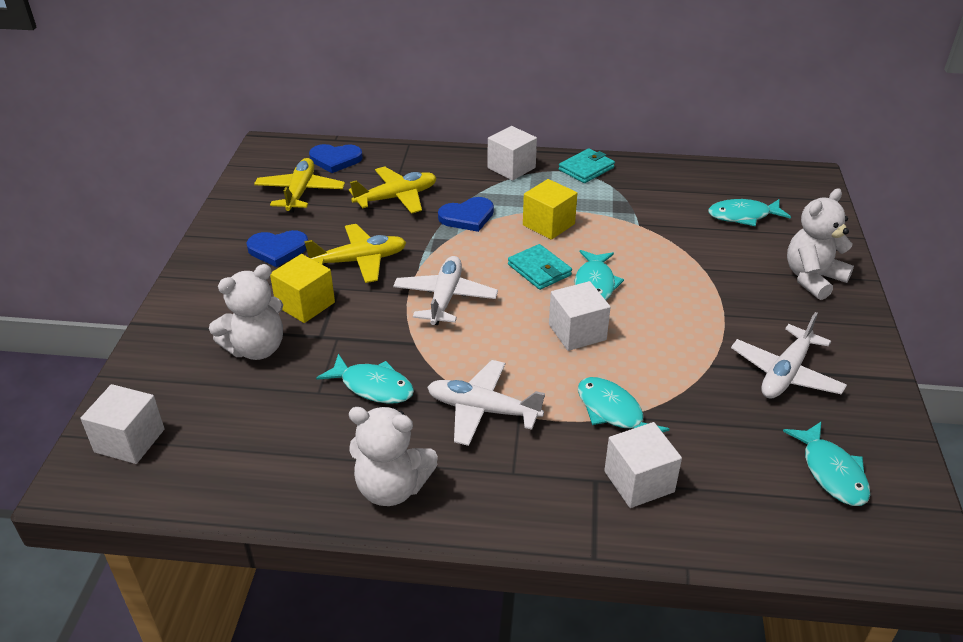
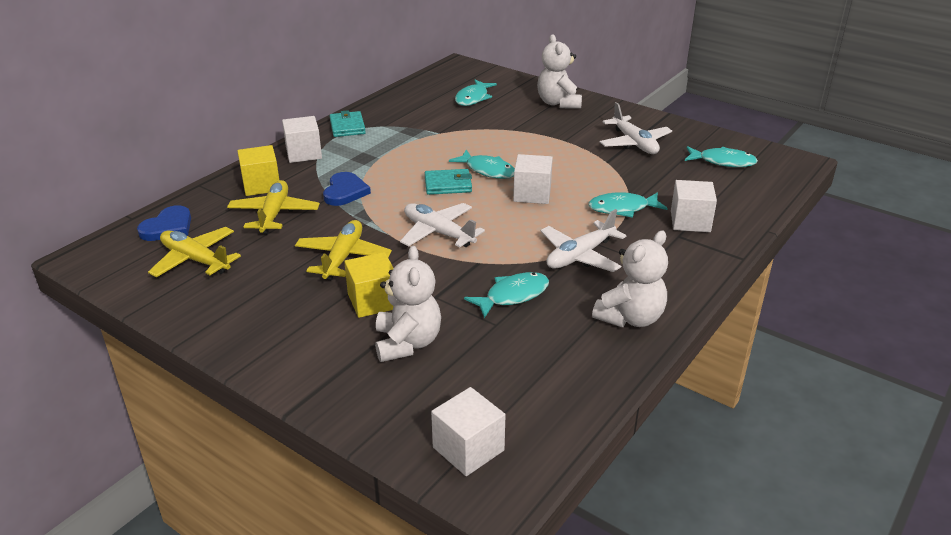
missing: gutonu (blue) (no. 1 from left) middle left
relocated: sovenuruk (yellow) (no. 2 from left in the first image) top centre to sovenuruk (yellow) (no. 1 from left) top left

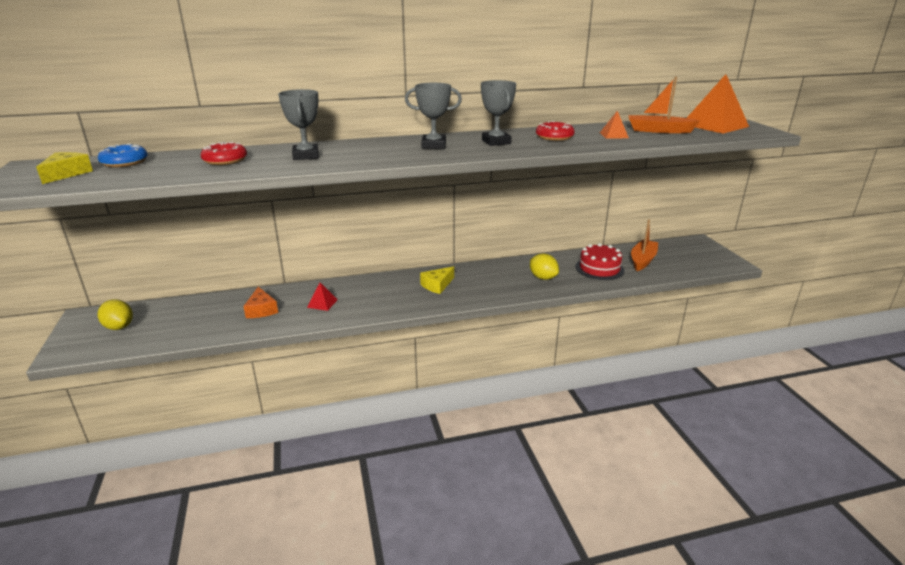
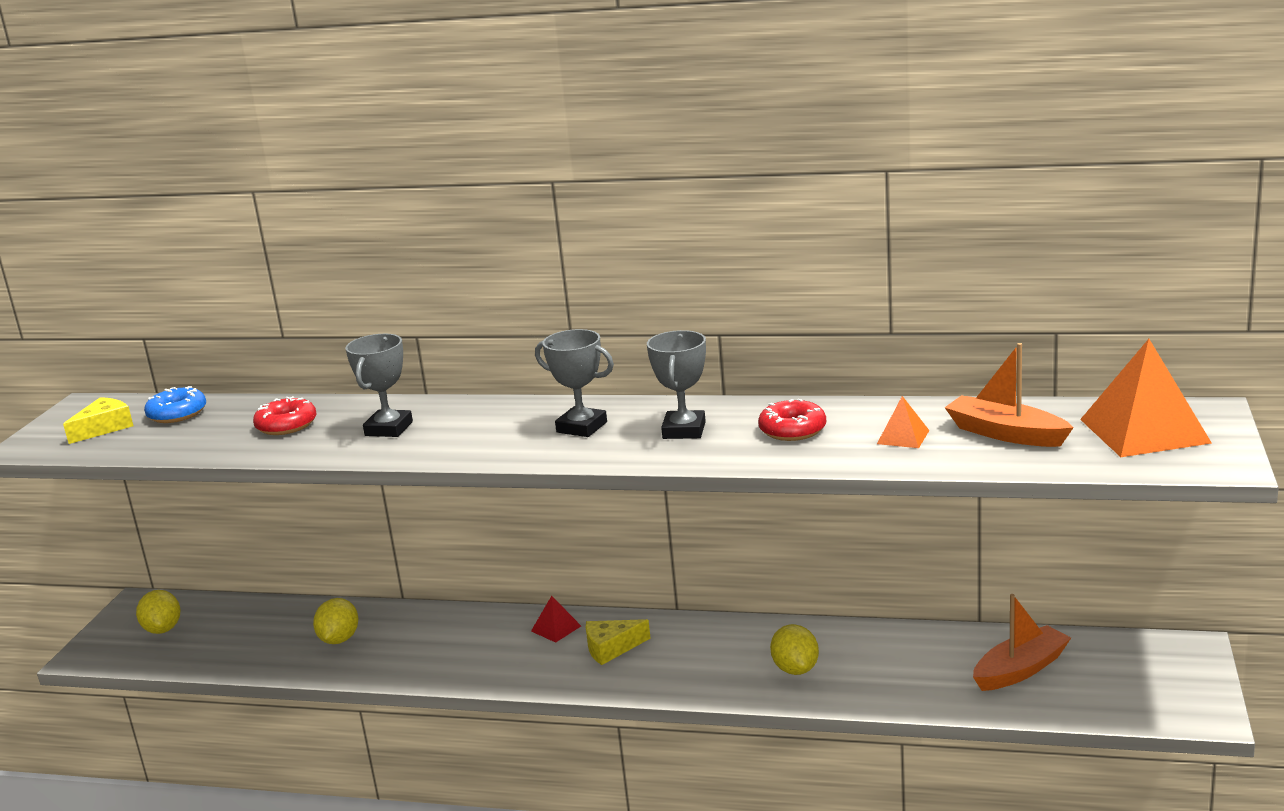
missing: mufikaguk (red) centre
relocated: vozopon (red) centre to bottom centre
exchanged: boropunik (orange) middle left to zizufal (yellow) (no. 2 from left) bottom left

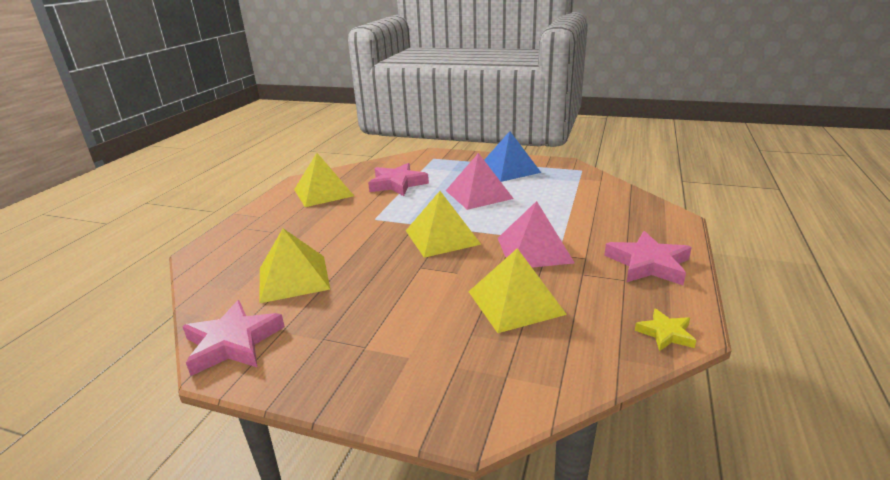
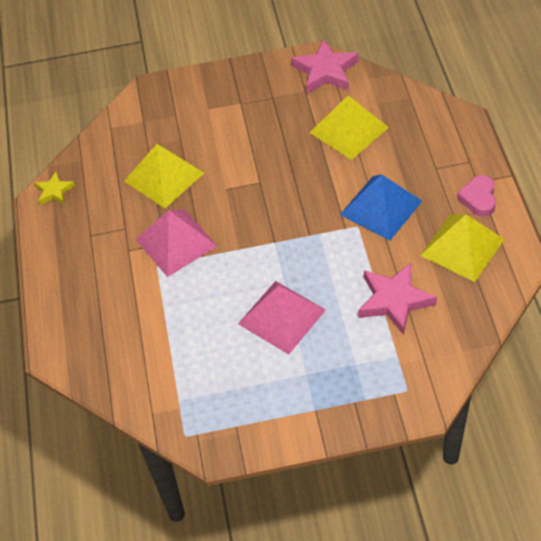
missing: vozopon (yellow) (no. 3 from left) centre; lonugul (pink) (no. 3 from left) middle right
appeared: gutonu (pink) middle right
relocated: vozopon (blue) top centre to middle right

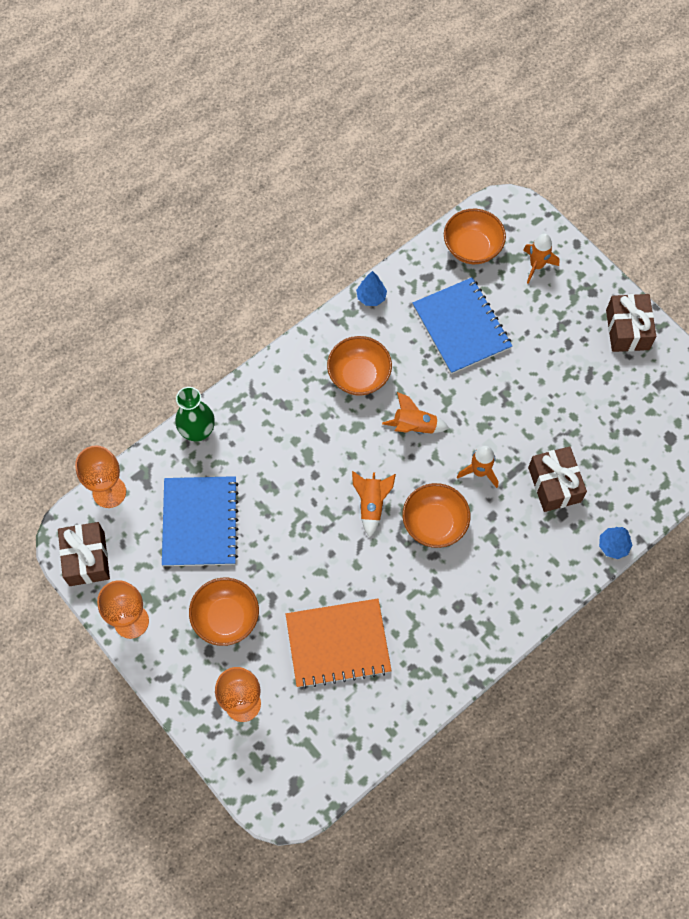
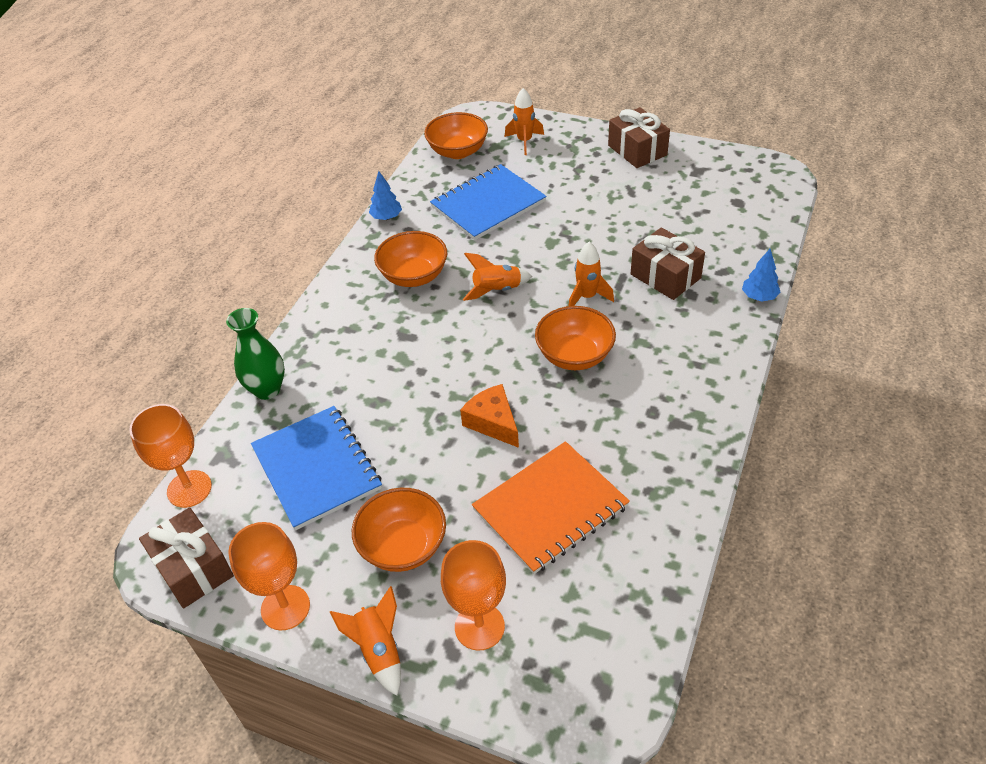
appeared: boropunik (orange) centre
relocated: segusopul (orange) (no. 1 from left) centre to bottom centre
spun: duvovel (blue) (no. 2 from left) middle right = top centre 75 degrees counterclockwise

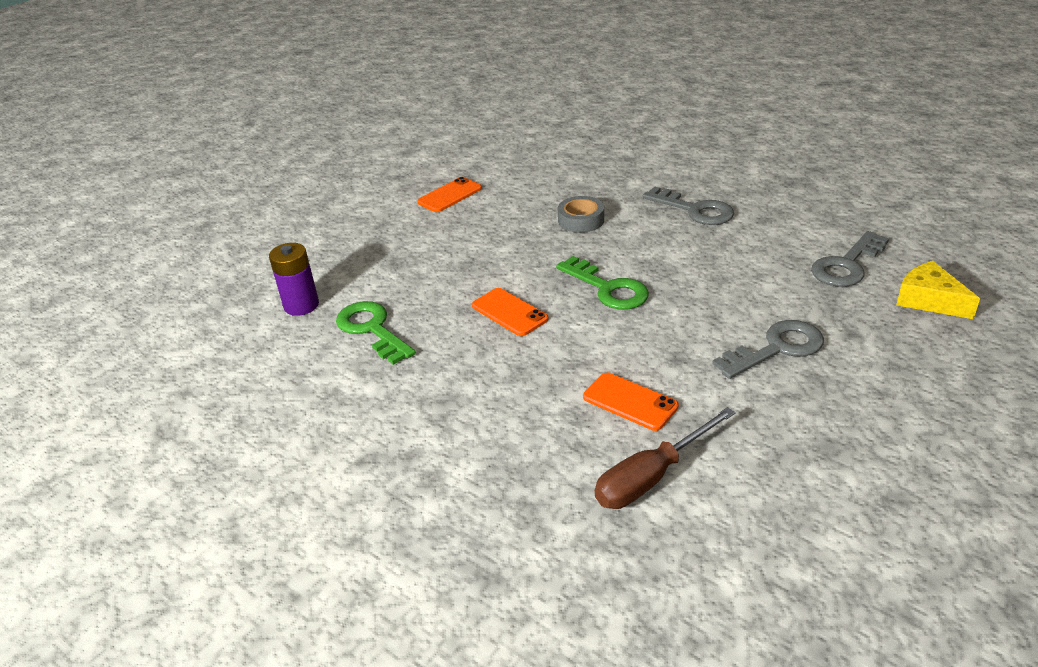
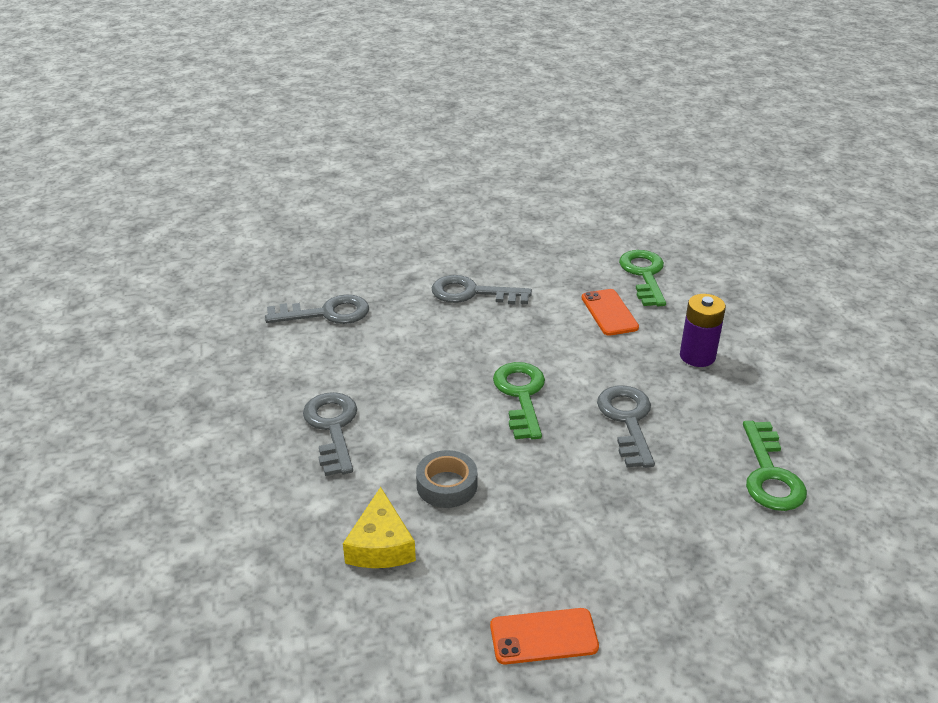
relocated: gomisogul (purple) middle left to middle right; boropunik (yellow) middle right to bottom centre
exchanged: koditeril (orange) (no. 2 from left) centre to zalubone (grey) (no. 4 from left) middle right; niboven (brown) bottom centre to zalubone (green) (no. 2 from left) middle right

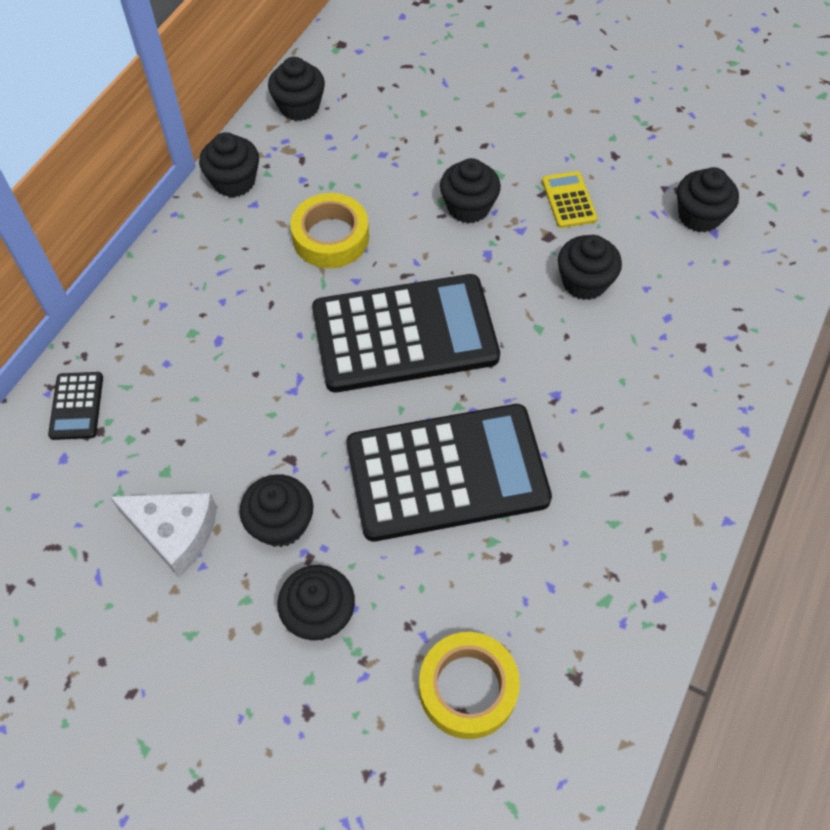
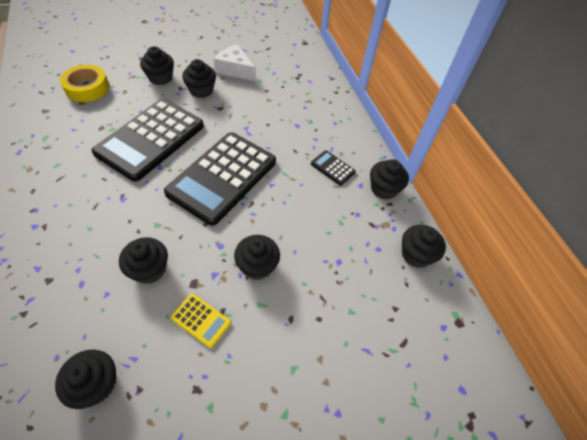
missing: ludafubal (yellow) (no. 1 from left) top centre
relocated: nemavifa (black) (no. 1 from left in the first image) middle left to nemavifa (black) (no. 3 from left) centre
spun: boropunik (white) middle left = top centre 60 degrees clockwise

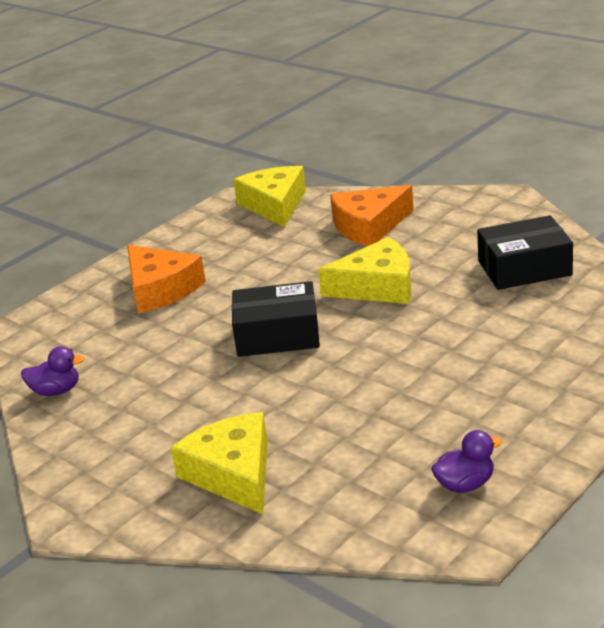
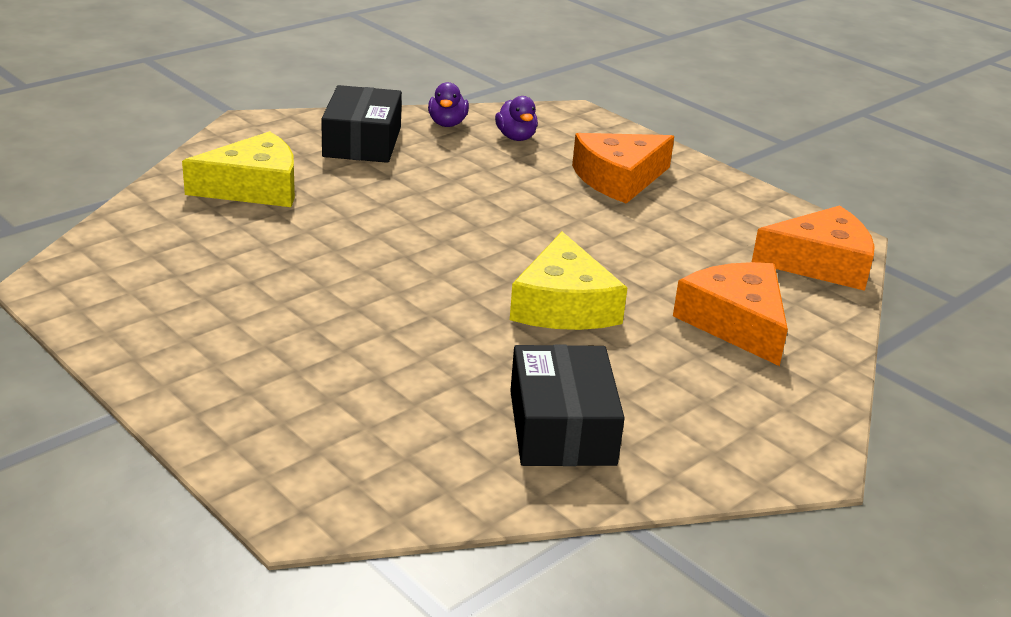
relocated: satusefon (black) (no. 1 from left) centre to top centre; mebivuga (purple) (no. 2 from left) bottom right to top centre
colour: boropunik (yellow) (no. 2 from left) top centre to boropunik (orange) (no. 3 from left) middle right

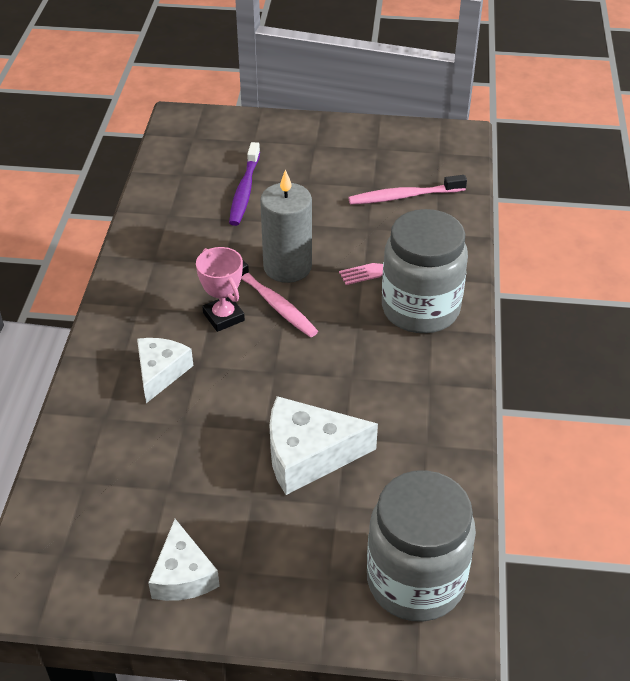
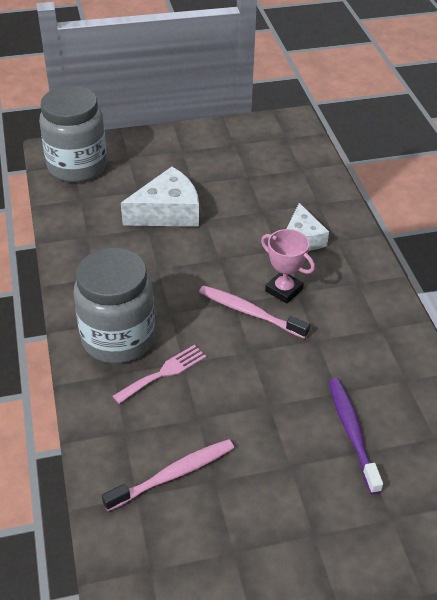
missing: boropunik (white) (no. 2 from left) bottom left; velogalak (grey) top centre

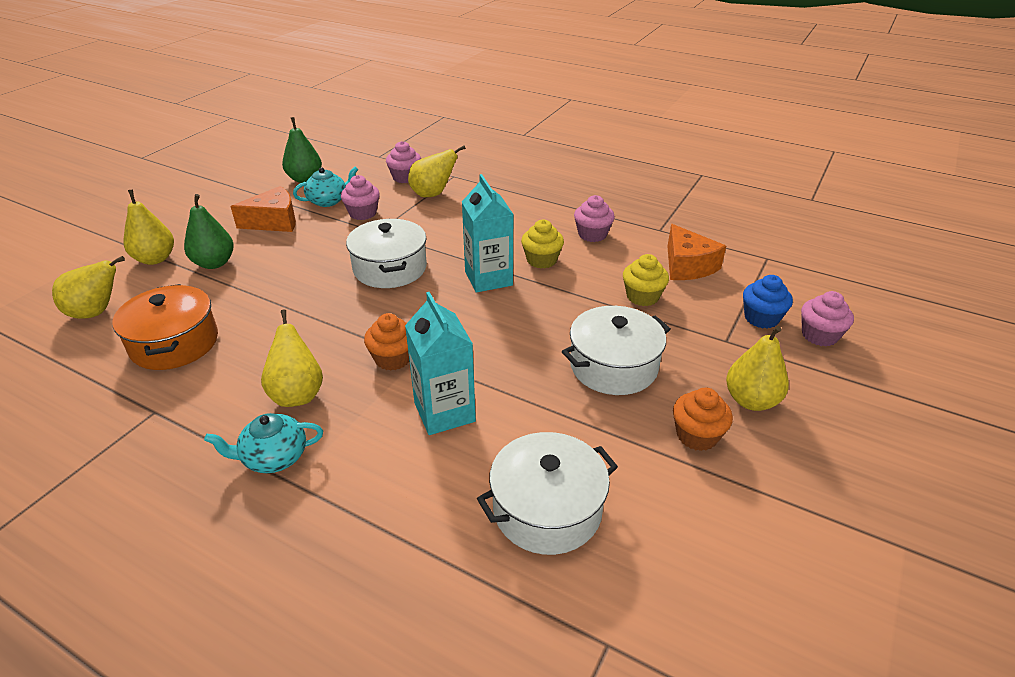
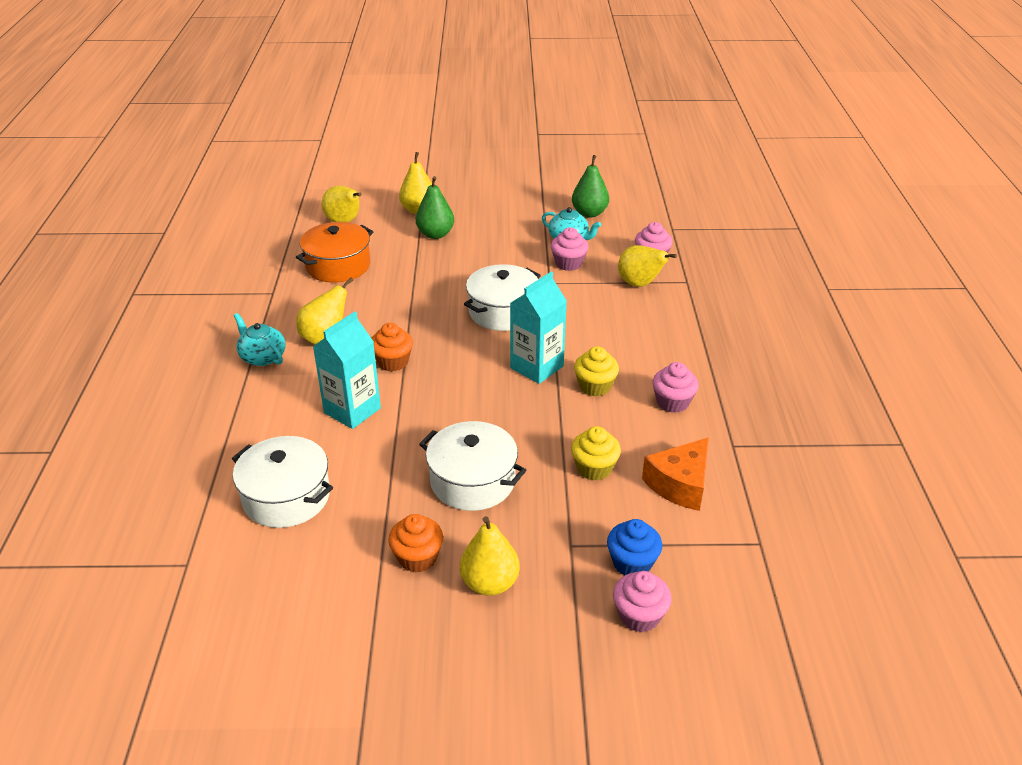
missing: boropunik (orange) (no. 1 from left) top left

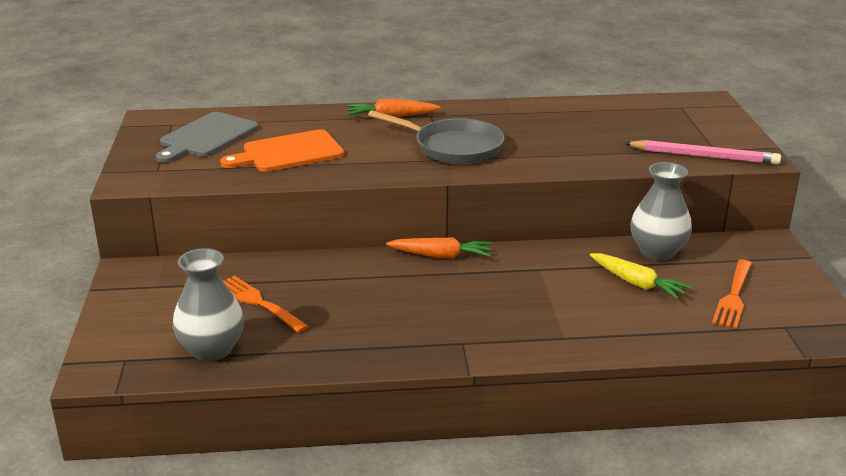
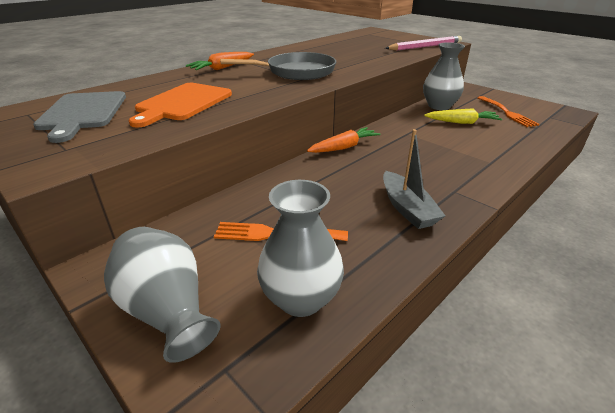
appeared: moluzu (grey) (no. 1 from left) bottom left; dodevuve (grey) middle right

